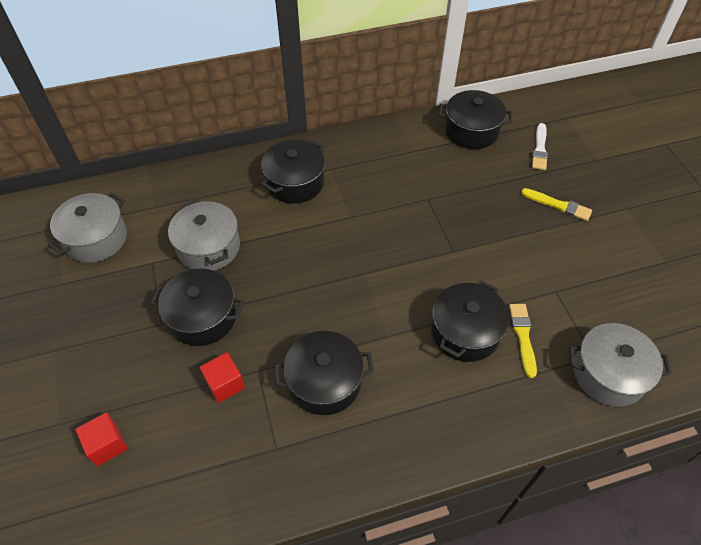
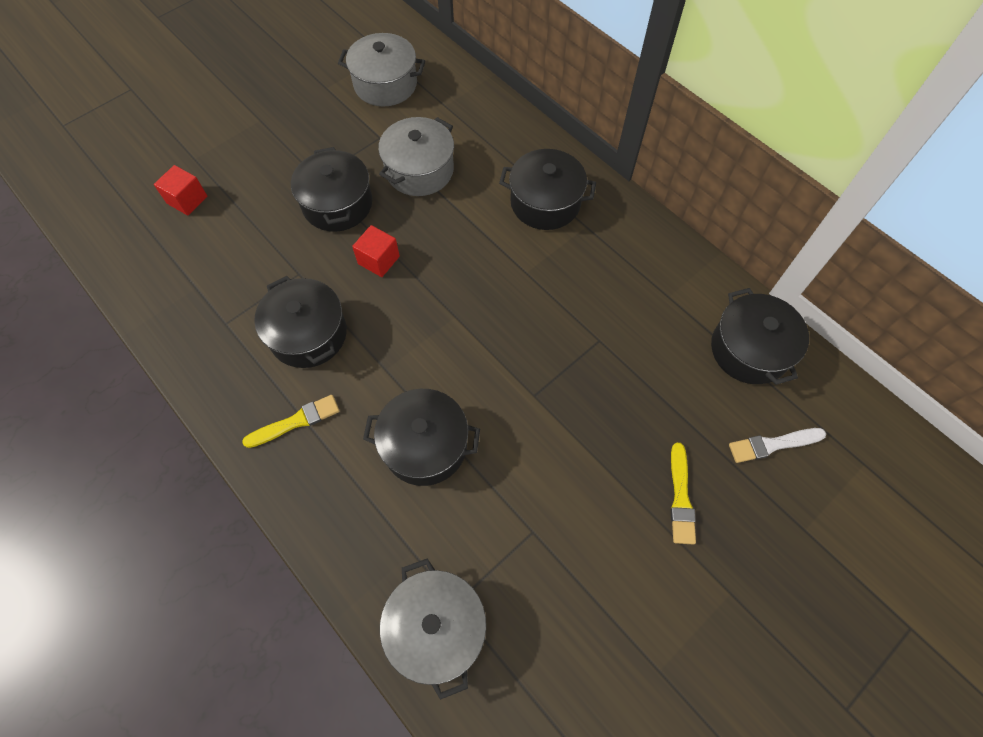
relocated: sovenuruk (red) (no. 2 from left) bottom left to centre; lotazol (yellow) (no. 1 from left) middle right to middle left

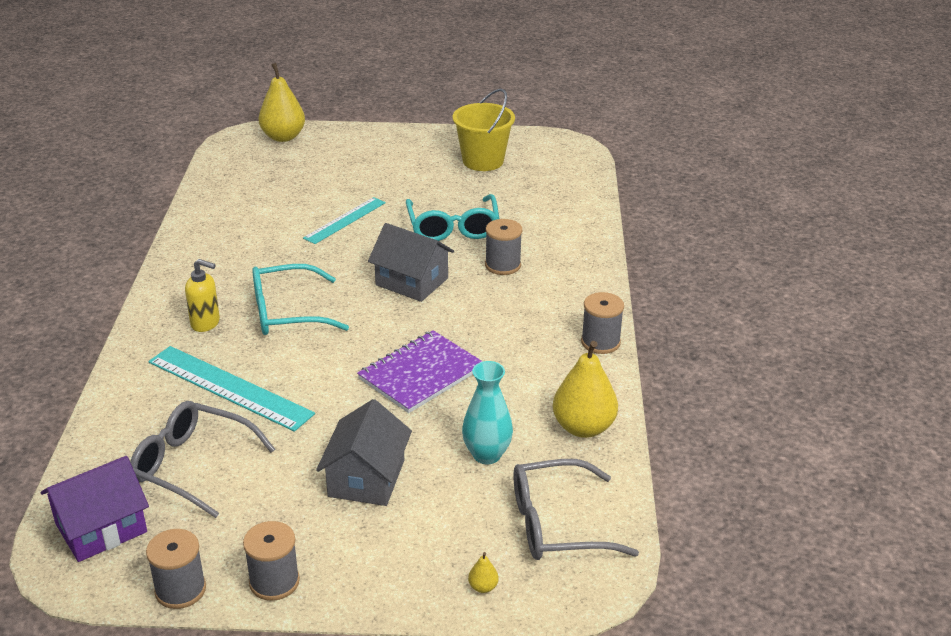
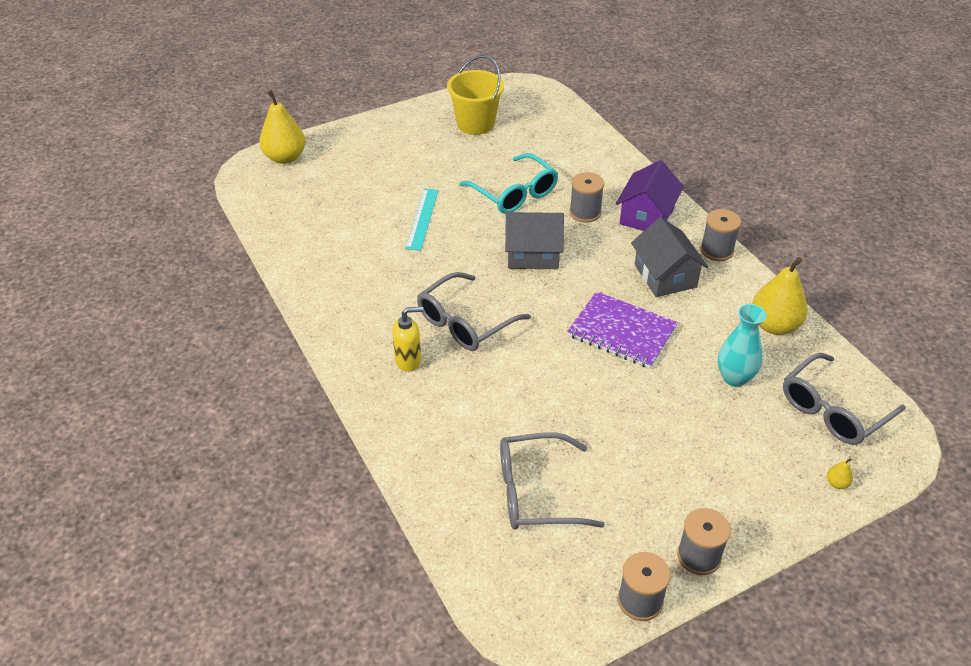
missing: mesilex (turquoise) (no. 1 from left) middle left
relocated: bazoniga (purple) bottom left to top right; bazoniga (grey) (no. 1 from left in the first image) bottom centre to bazoniga (grey) (no. 2 from left) middle right
colour: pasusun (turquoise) (no. 1 from left) middle left to pasusun (grey) (no. 1 from left) centre
spun: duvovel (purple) centre = centre 75 degrees counterclockwise

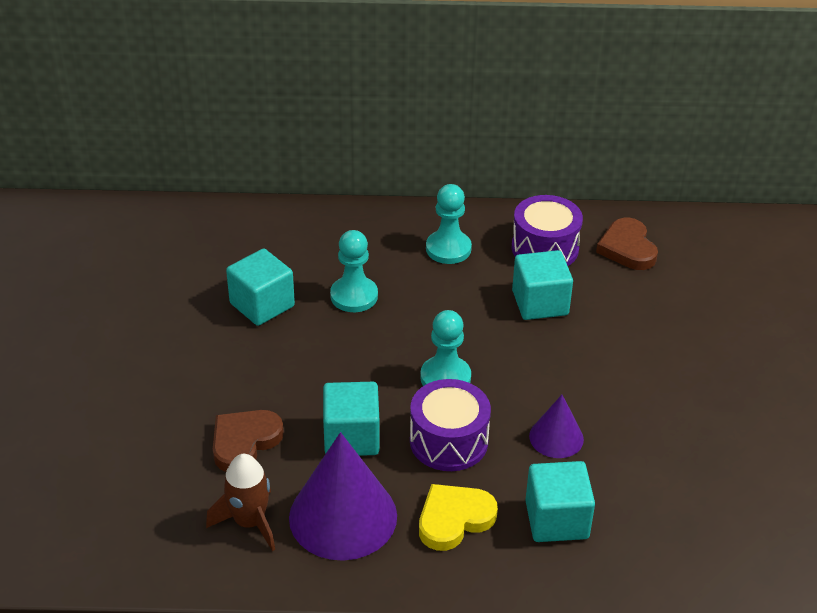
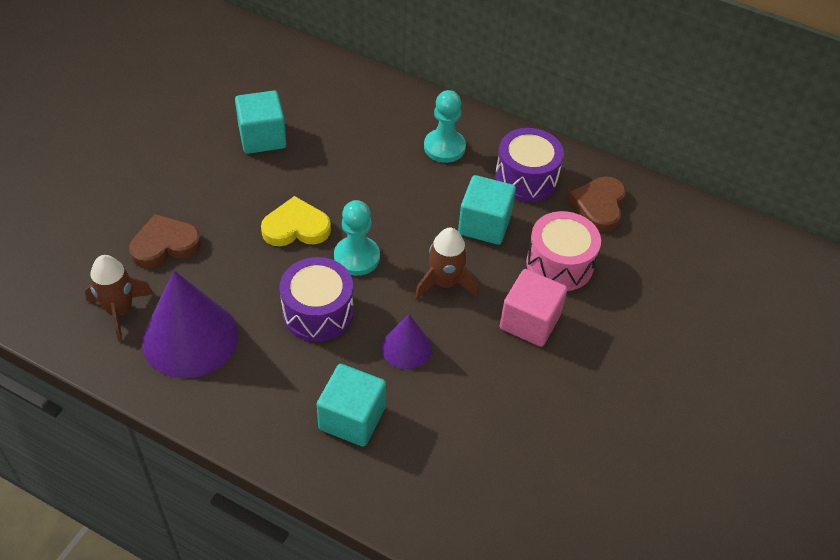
missing: sovenuruk (turquoise) (no. 2 from left) bottom centre; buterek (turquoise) (no. 1 from left) centre
appeared: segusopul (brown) (no. 2 from left) centre; sovenuruk (pink) centre; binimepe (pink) middle right
relocated: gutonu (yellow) bottom centre to centre

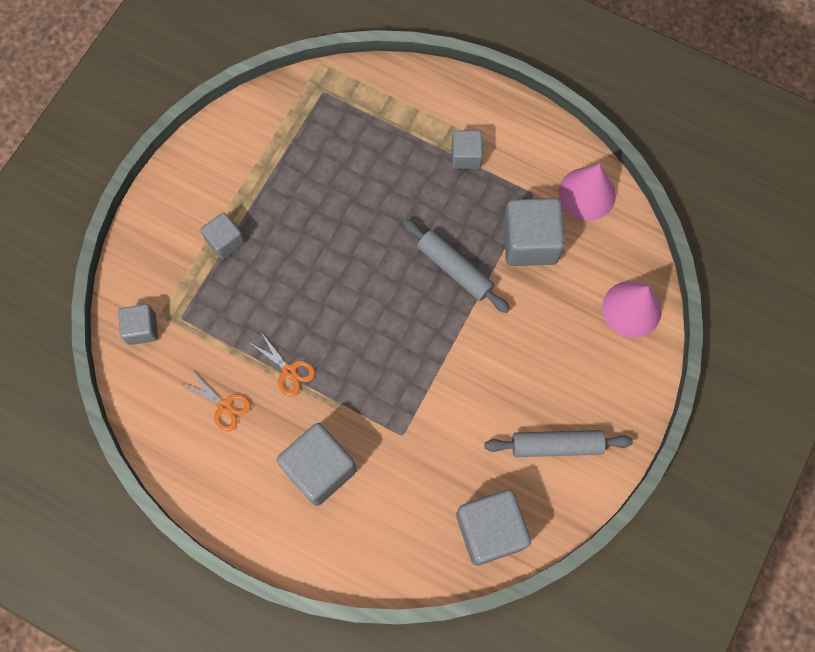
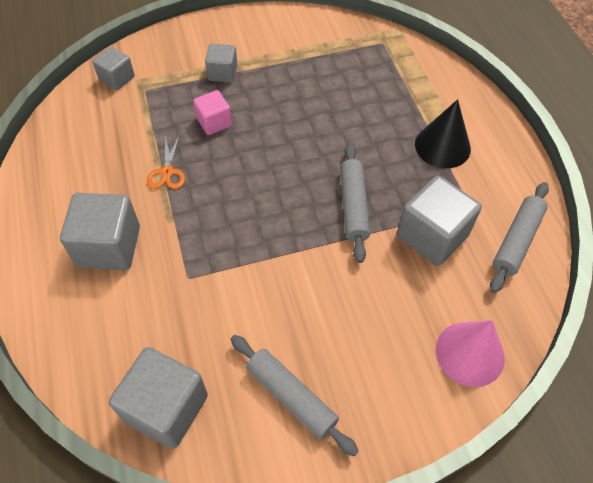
missing: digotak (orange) (no. 1 from left) middle left
appeared: sovenuruk (pink) top centre
exchanged: sovenuruk (grey) (no. 4 from left) top centre to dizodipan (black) top right; dizodipan (pink) (no. 1 from left) top right to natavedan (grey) (no. 3 from left) middle right

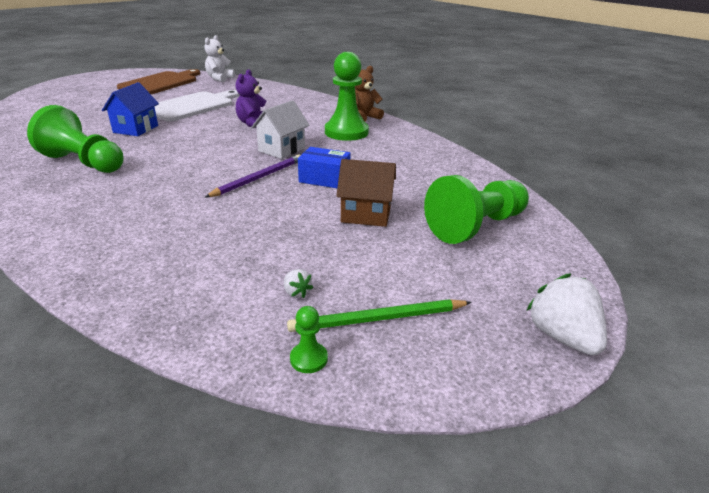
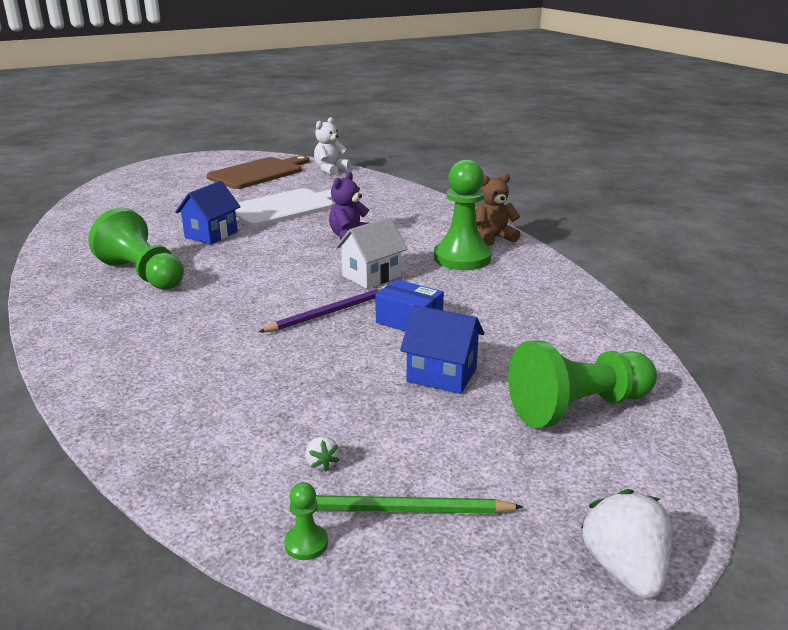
colour: bazoniga (brown) centre to bazoniga (blue) (no. 2 from left) centre

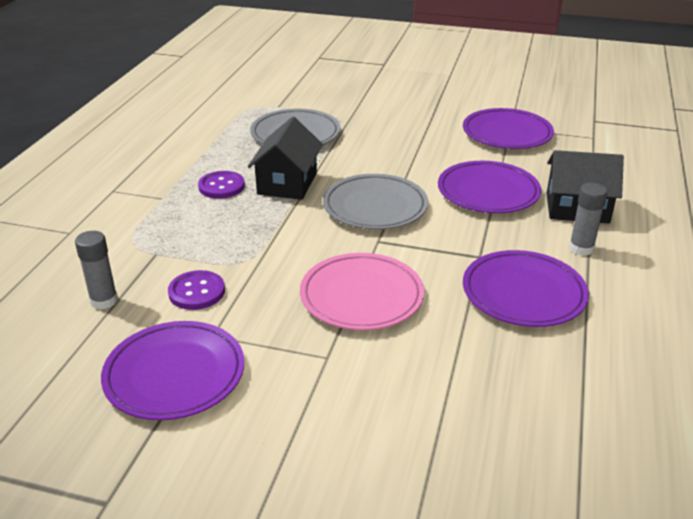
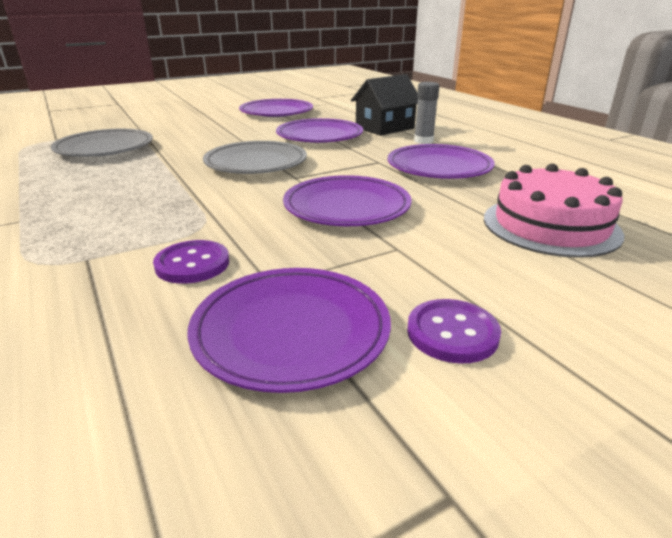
missing: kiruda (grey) (no. 1 from left) middle left; bazoniga (black) (no. 1 from left) top centre
appeared: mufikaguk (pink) middle right
relocated: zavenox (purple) (no. 2 from left) middle left to middle right
colour: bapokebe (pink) centre to bapokebe (purple) (no. 4 from left) centre

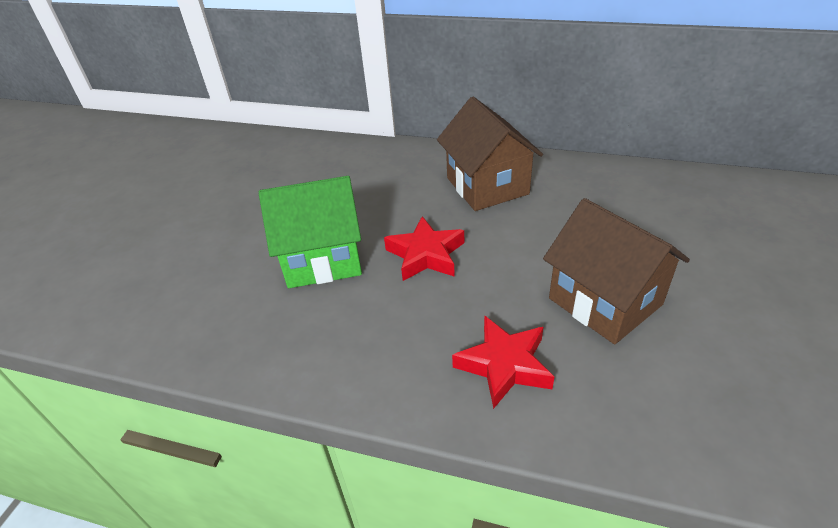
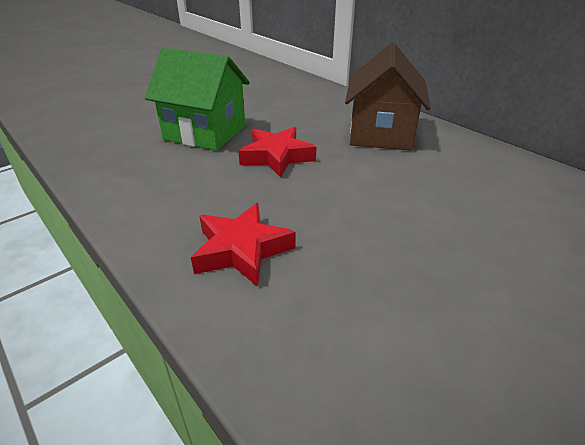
missing: bazoniga (brown) (no. 2 from left) middle right

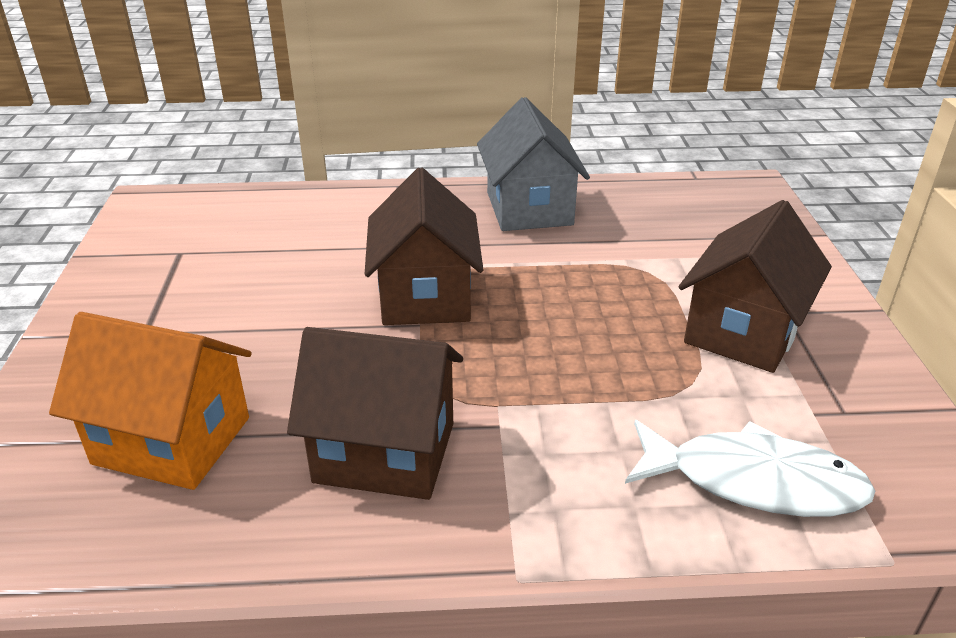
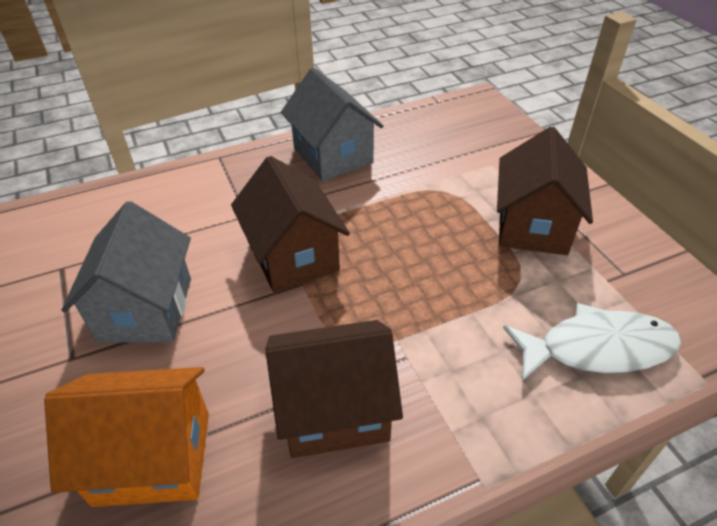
appeared: bazoniga (grey) (no. 1 from left) middle left

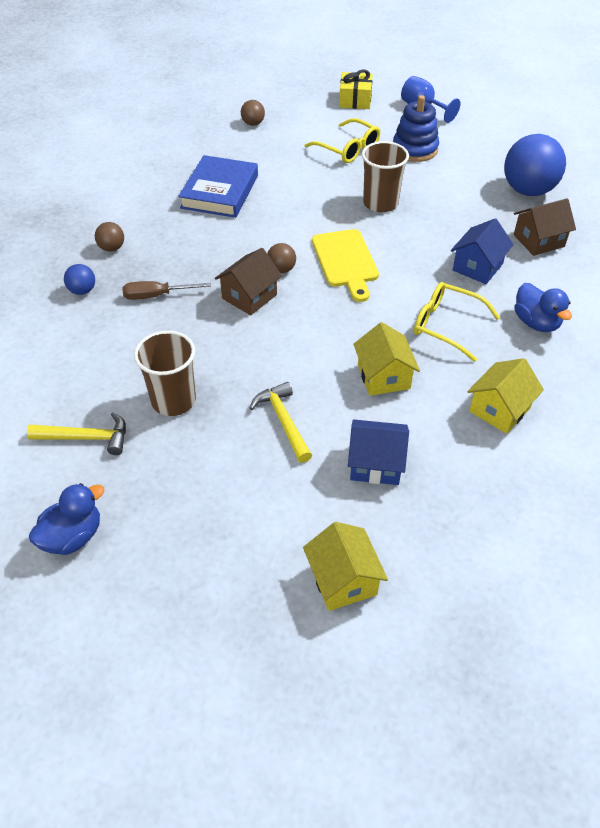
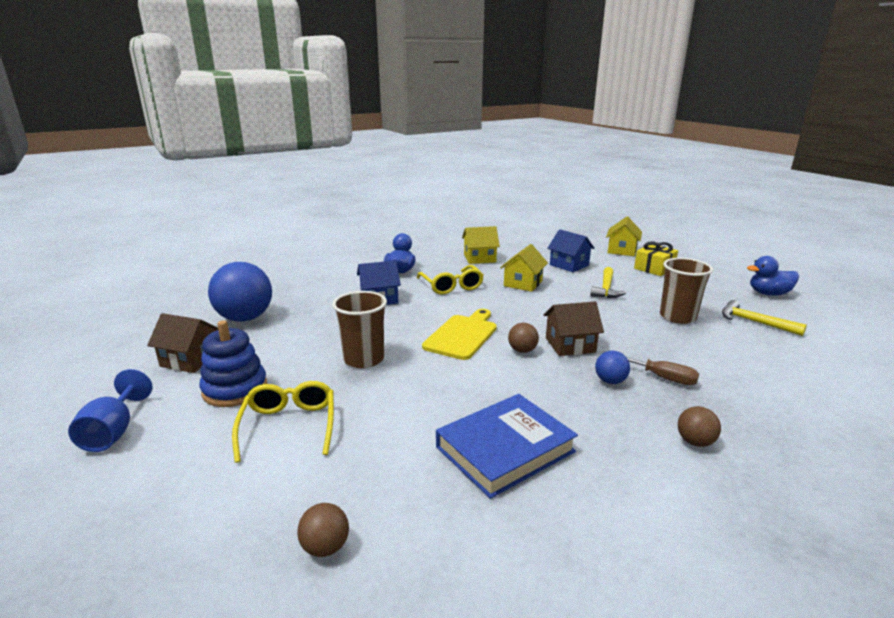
relocated: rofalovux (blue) (no. 1 from left in the first image) middle left to rofalovux (blue) (no. 2 from left) middle right; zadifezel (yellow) top centre to middle right; bazoniga (brown) (no. 2 from left in the first image) top right to bazoniga (brown) (no. 1 from left) middle left

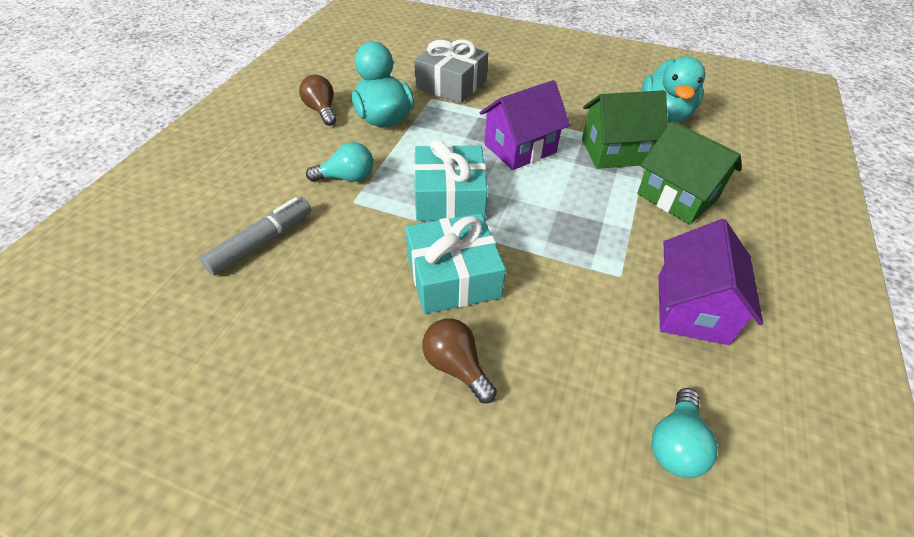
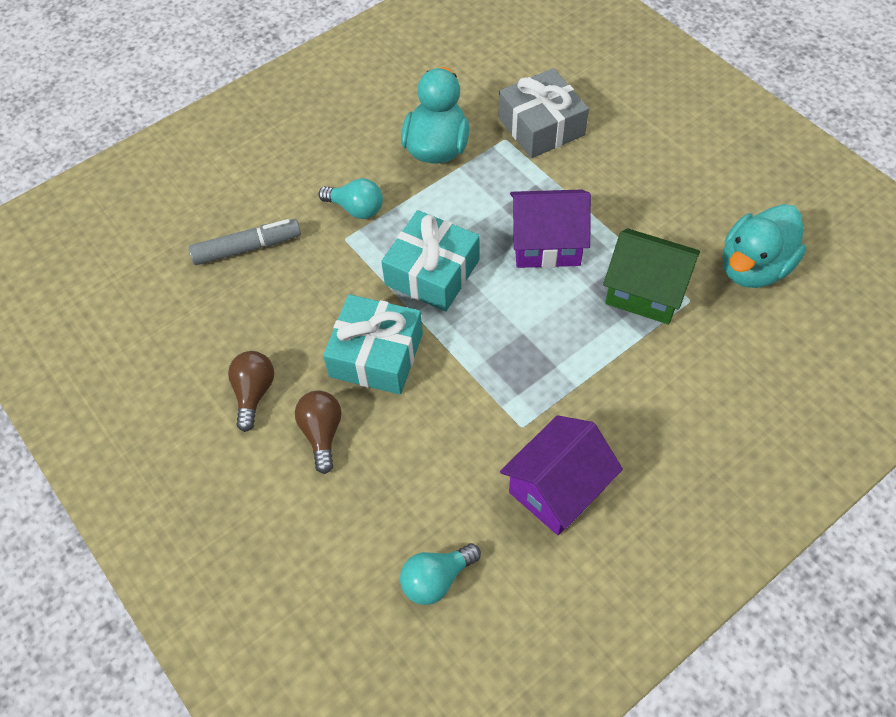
missing: bazoniga (green) (no. 2 from left) top right
relocated: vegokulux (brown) (no. 1 from left) top centre to middle left

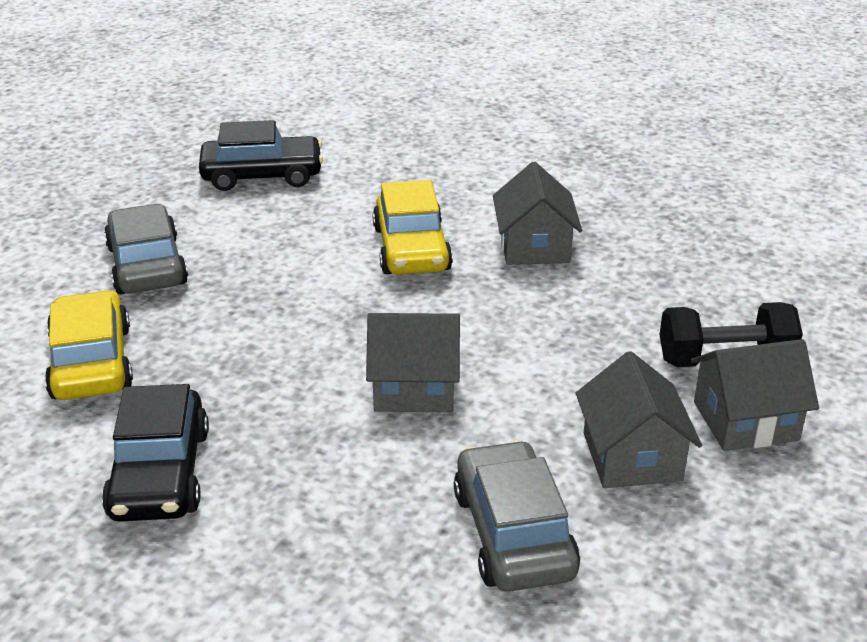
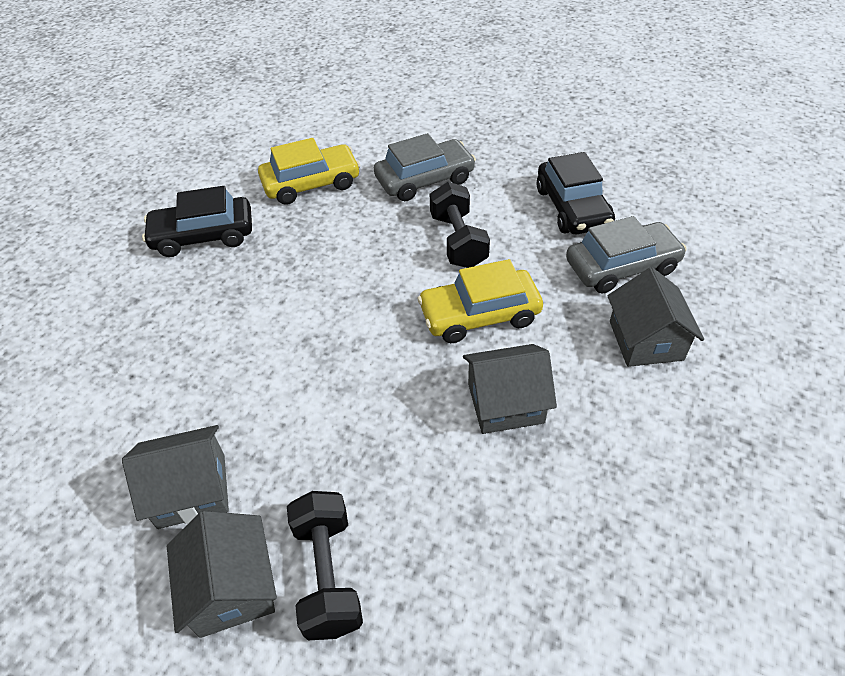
appeared: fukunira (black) (no. 2 from left) top centre
relocated: bazoniga (grey) (no. 1 from left in the first image) centre to bazoniga (grey) (no. 4 from left) middle right; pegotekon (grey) (no. 2 from left) bottom centre to middle right

